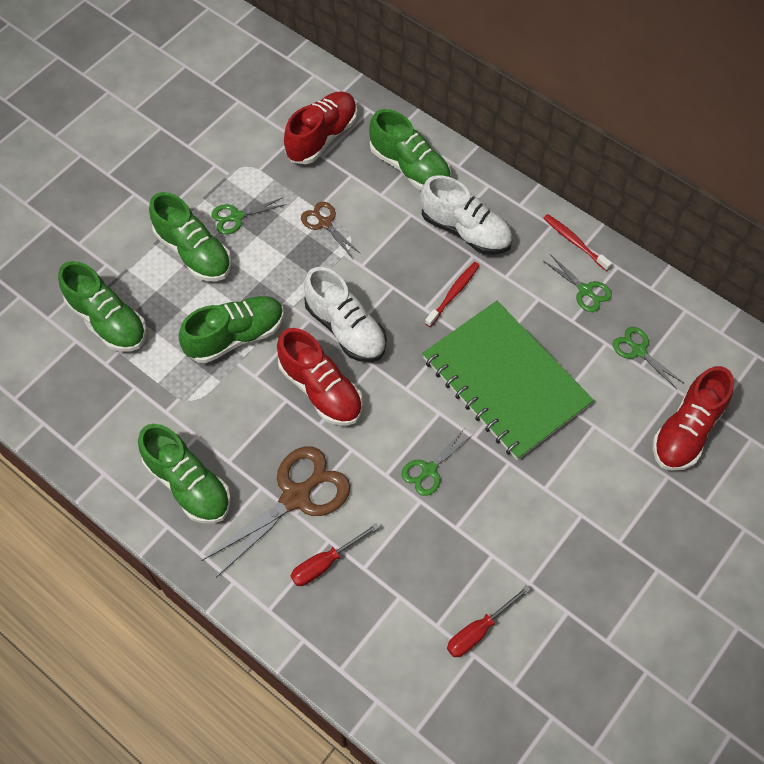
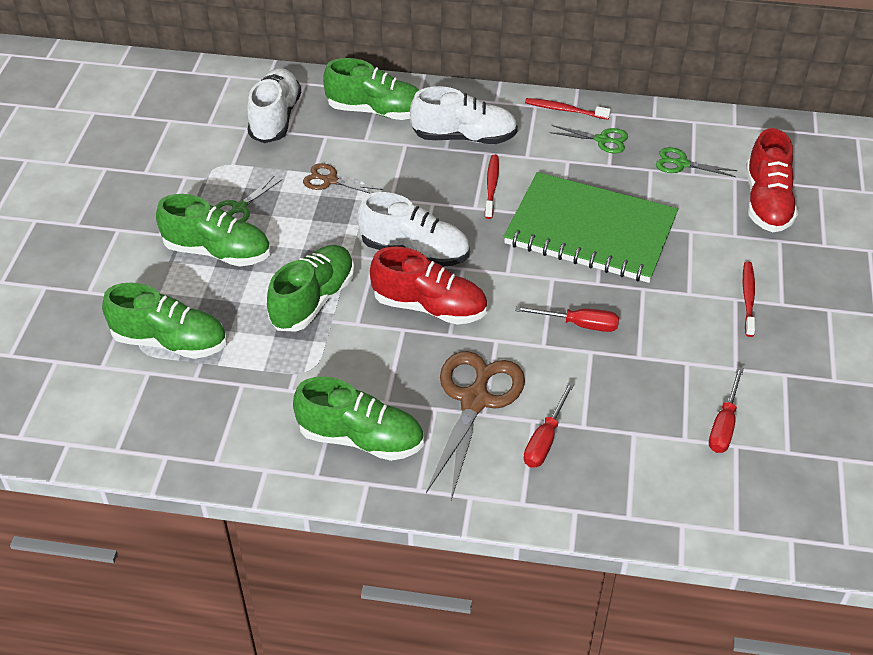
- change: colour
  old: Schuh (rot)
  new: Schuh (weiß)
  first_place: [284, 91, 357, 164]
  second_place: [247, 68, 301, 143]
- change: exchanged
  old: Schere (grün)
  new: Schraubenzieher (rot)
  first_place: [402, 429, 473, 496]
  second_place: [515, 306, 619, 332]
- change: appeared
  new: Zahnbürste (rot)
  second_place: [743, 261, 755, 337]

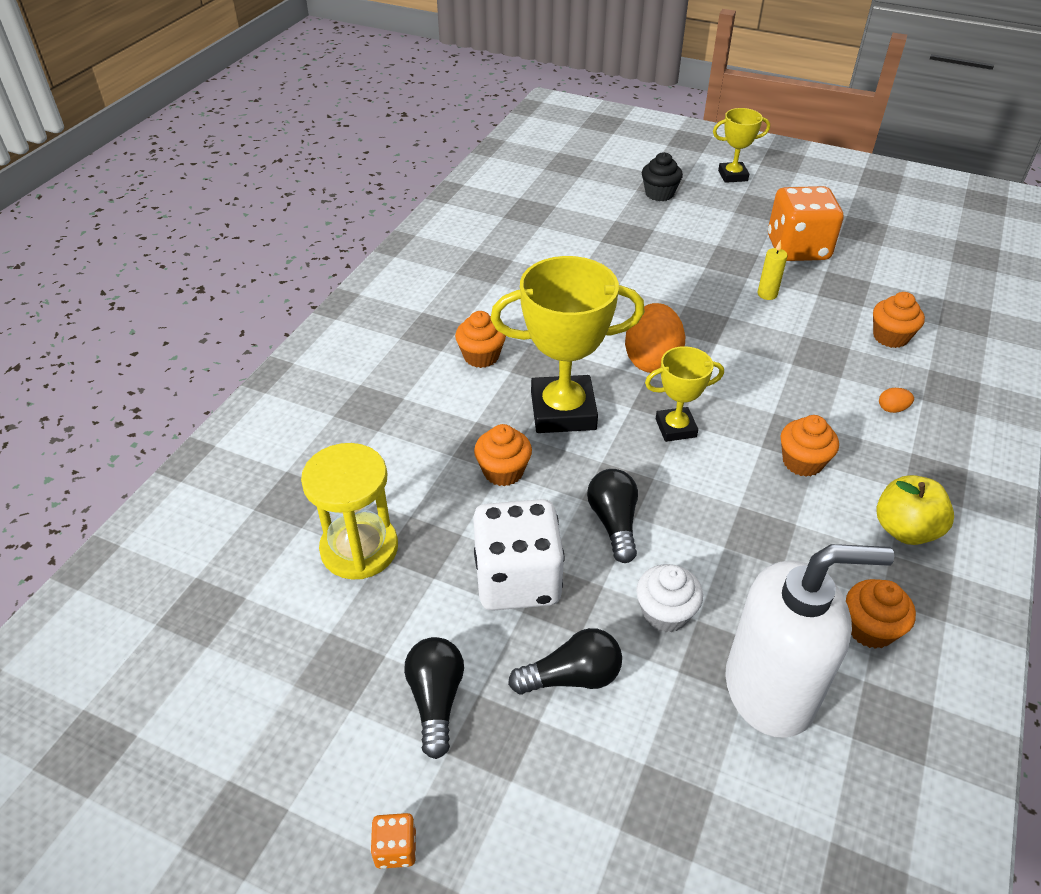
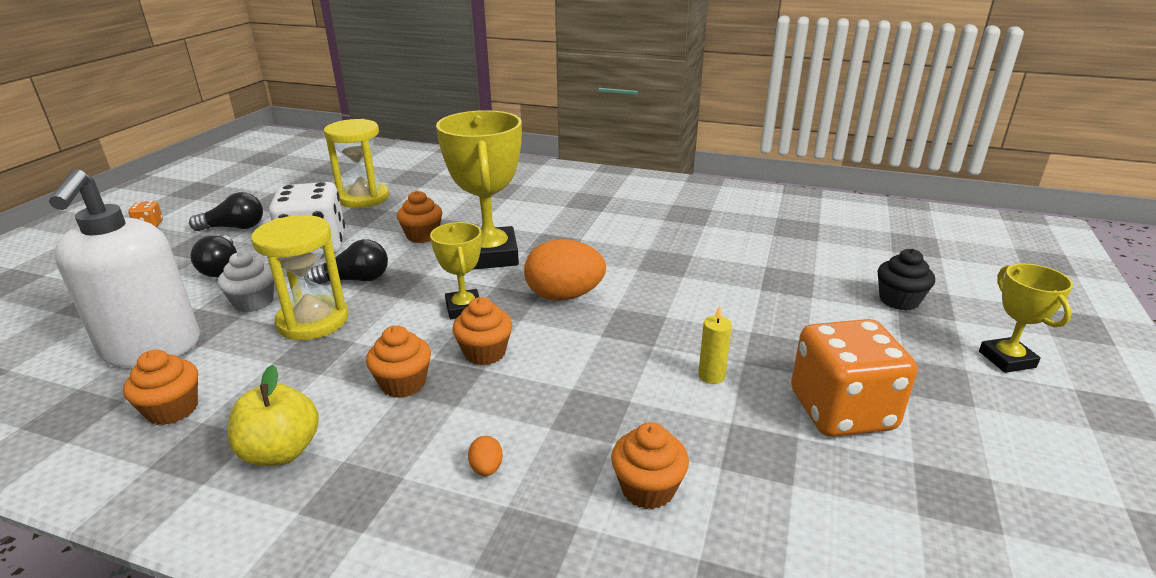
- change: relocated
  old: Muffin (orange)
  first_place: [455, 311, 506, 368]
  second_place: [452, 297, 513, 365]
- change: appeared
  new: Sanduhr (gelb)
  second_place: [251, 215, 348, 340]

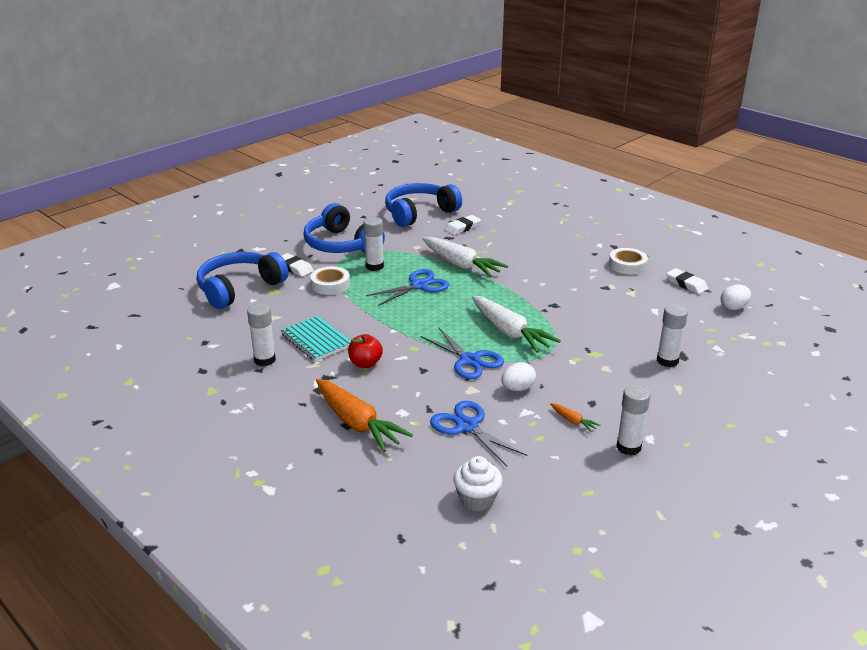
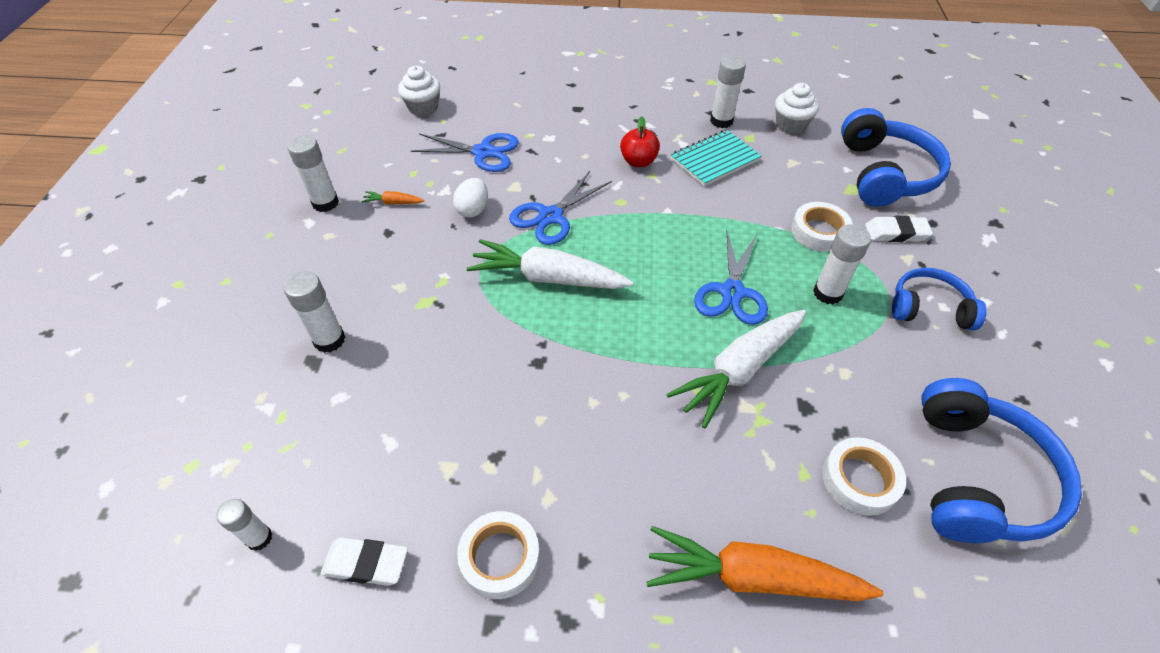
- change: size
  old: Kopfhörer (blau)
  first_place: [303, 203, 385, 253]
  second_place: [892, 268, 987, 330]
  factor: 0.61
- change: exchanged
  old: Radiergummi (weiß)
  new: Klebeband (weiß)
  first_place: [445, 215, 481, 235]
  second_place: [822, 437, 906, 516]
- change: spun
  old: Karotte (weiß)
  first_place: [423, 237, 508, 277]
  second_place: [666, 310, 806, 429]
  degrees: -45
- change: exchanged
  old: Ei (weiß)
  new: Klebestift (weiß)
  first_place: [721, 285, 751, 310]
  second_place: [216, 499, 272, 551]
- change: spun
  old: Notizbuch (türkis)
  first_place: [281, 316, 351, 361]
  second_place: [671, 130, 762, 186]
  degrees: -45
- change: spun
  old: Schere (blau)
  first_place: [421, 327, 504, 379]
  second_place: [509, 171, 612, 245]
  degrees: -60
- change: relocated
  old: Karotte (orange)
  first_place: [316, 379, 413, 452]
  second_place: [646, 526, 883, 601]
- change: appeared
  new: Muffin (weiß)
  second_place: [775, 83, 819, 134]

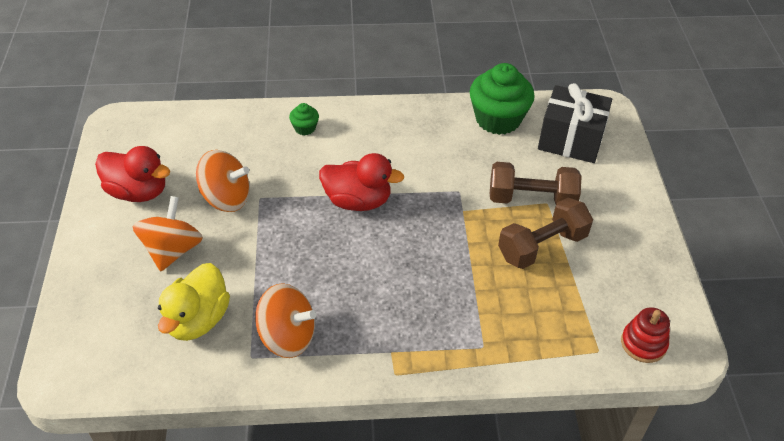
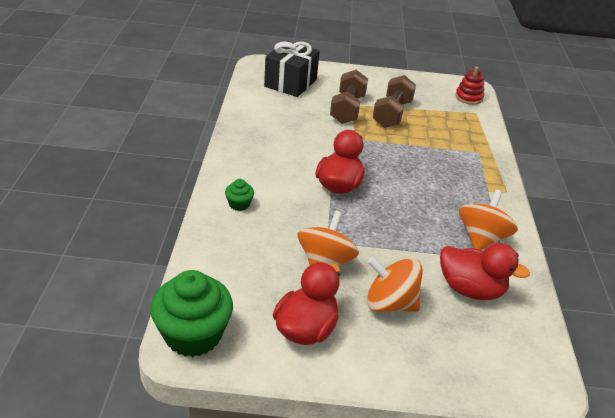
- change: relocated
  old: Muffin (grün)
  first_place: [470, 63, 535, 135]
  second_place: [150, 270, 233, 357]
- change: spun
  old: Hantel (braun)
  first_place: [498, 198, 593, 269]
  second_place: [372, 75, 416, 128]
  degrees: 45
- change: colour
  old: Ente (gelb)
  new: Ente (rot)
  first_place: [158, 263, 230, 341]
  second_place: [440, 243, 530, 300]

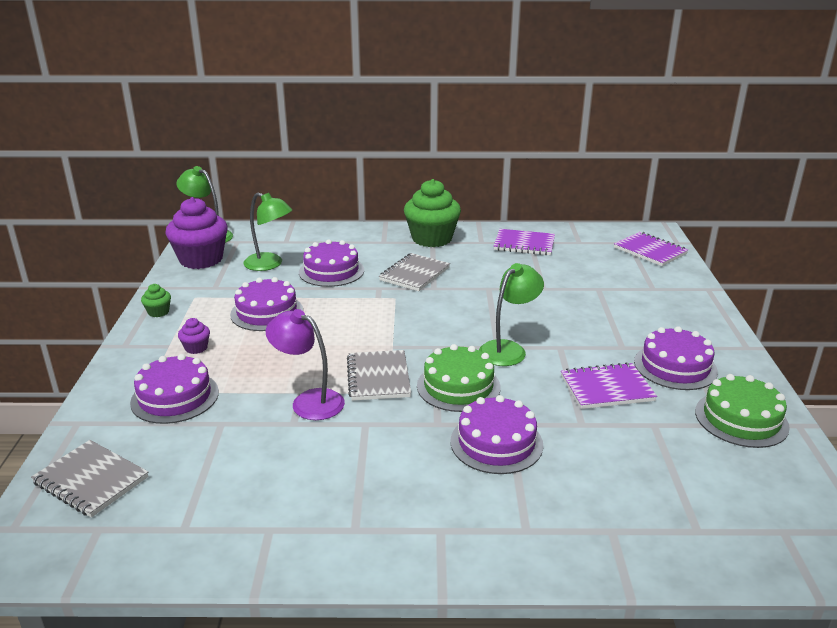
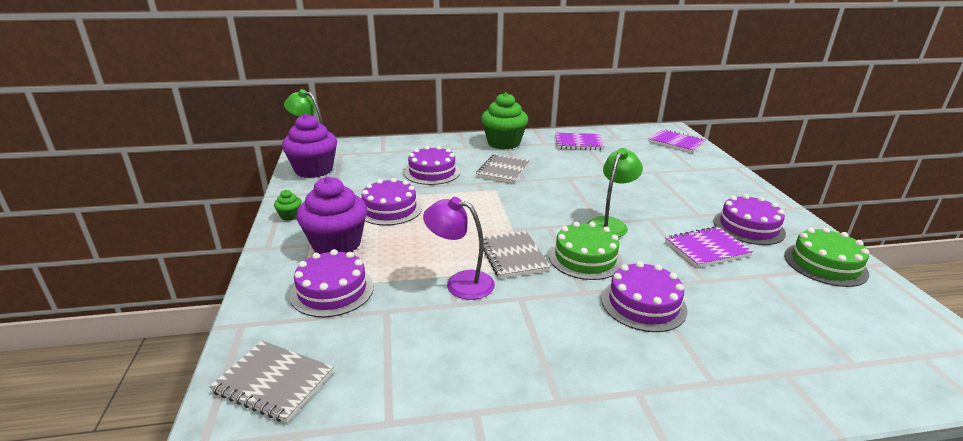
- change: missing
  old: Lampe (grün)
  first_place: [243, 192, 292, 271]
- change: size
  old: Muffin (lila)
  first_place: [178, 318, 210, 354]
  second_place: [296, 176, 367, 254]
  factor: 2.34

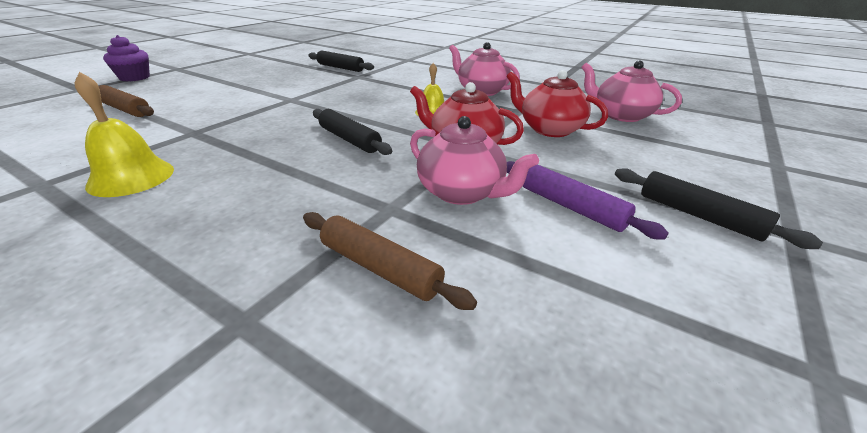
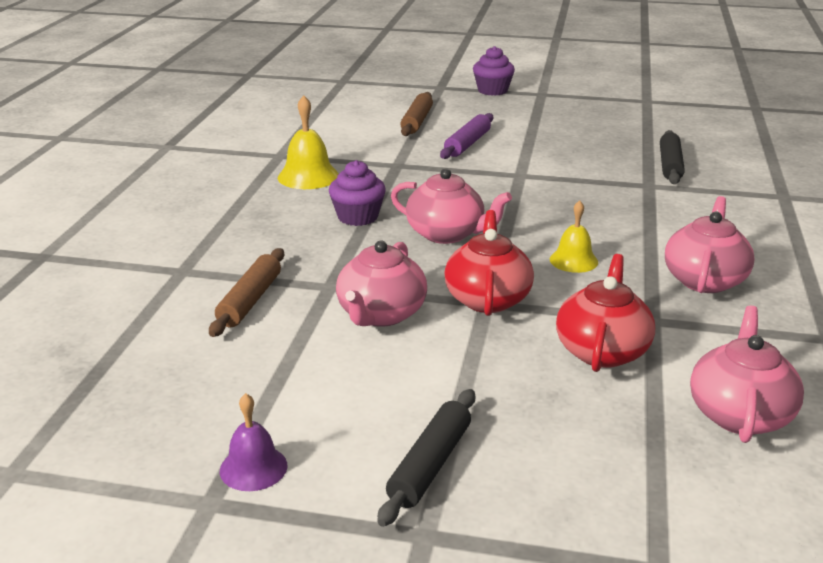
- change: exchanged
  old: Nudelholz (schwarz)
  new: Teekanne (rosa)
  first_place: [313, 109, 392, 155]
  second_place: [391, 169, 512, 244]
- change: relocated
  old: Nudelholz (lila)
  first_place: [507, 161, 669, 240]
  second_place: [440, 113, 493, 159]
- change: appeared
  new: Muffin (lila)
  second_place: [329, 160, 386, 226]
- change: appeared
  new: Glocke (lila)
  second_place: [220, 393, 287, 491]

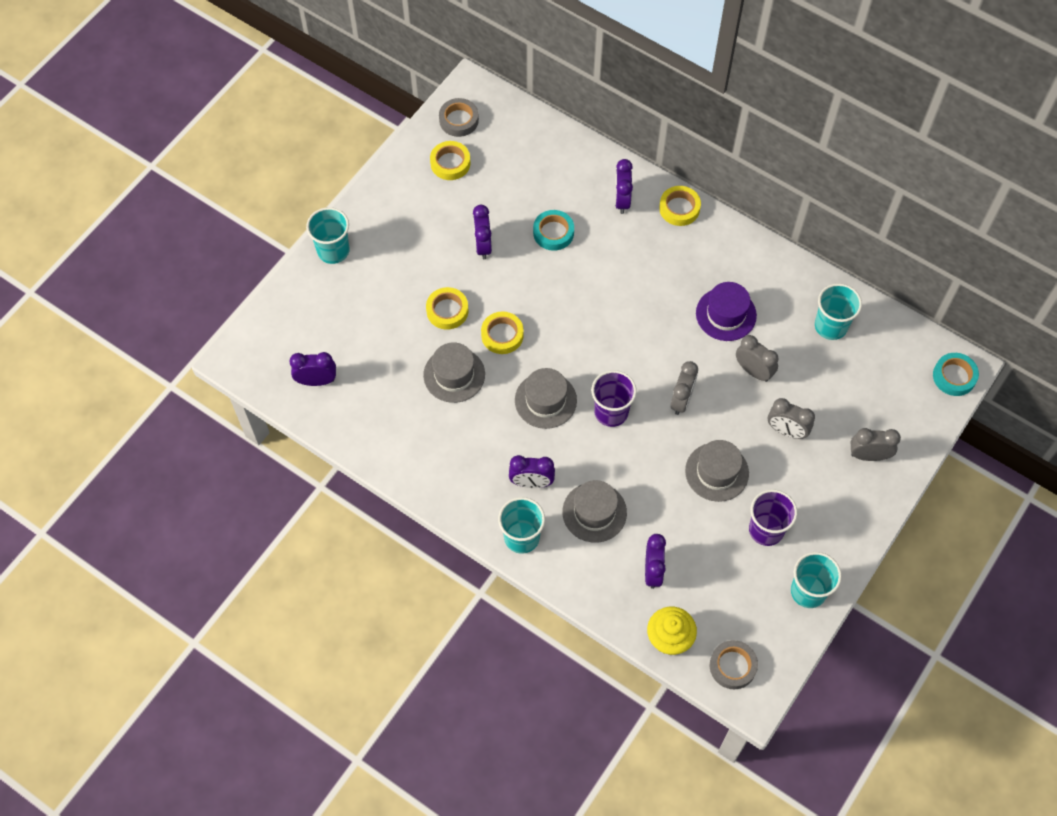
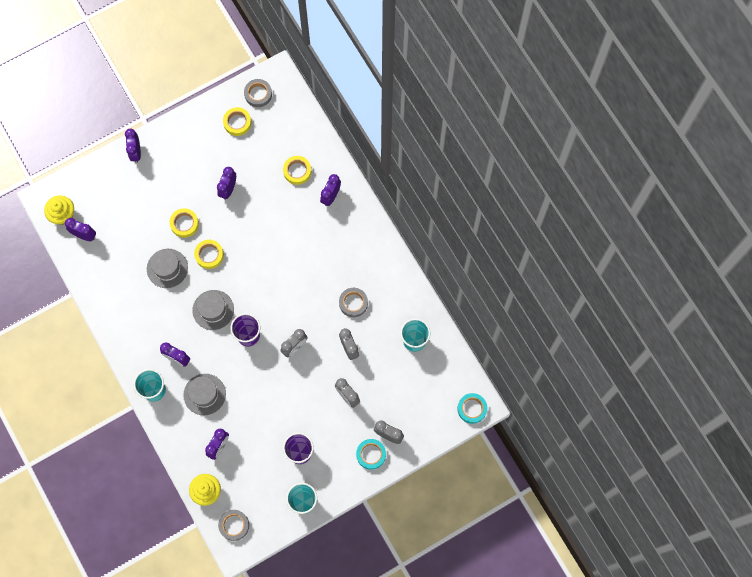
- change: relocated
  old: Klebeband (gelb)
  first_place: [659, 186, 701, 226]
  second_place: [283, 156, 311, 185]
- change: exchanged
  old: Becher (türkis)
  new: Wecker (lila)
  first_place: [306, 207, 350, 264]
  second_place: [125, 129, 141, 163]
- change: relocated
  old: Klebeband (türkis)
  first_place: [533, 210, 574, 251]
  second_place: [356, 439, 386, 470]
- change: exchanged
  old: Hut (lila)
  new: Klebeband (grau)
  first_place: [696, 282, 757, 341]
  second_place: [339, 288, 368, 317]
- change: missing
  old: Hut (grau)
  first_place: [685, 440, 749, 502]
- change: appeared
  new: Muffin (gelb)
  second_place: [44, 195, 74, 225]

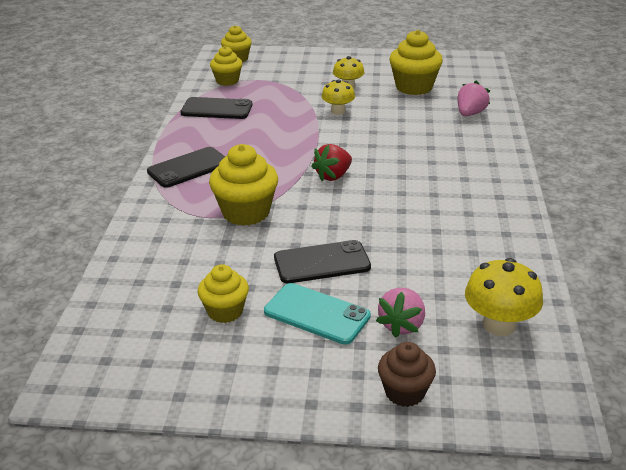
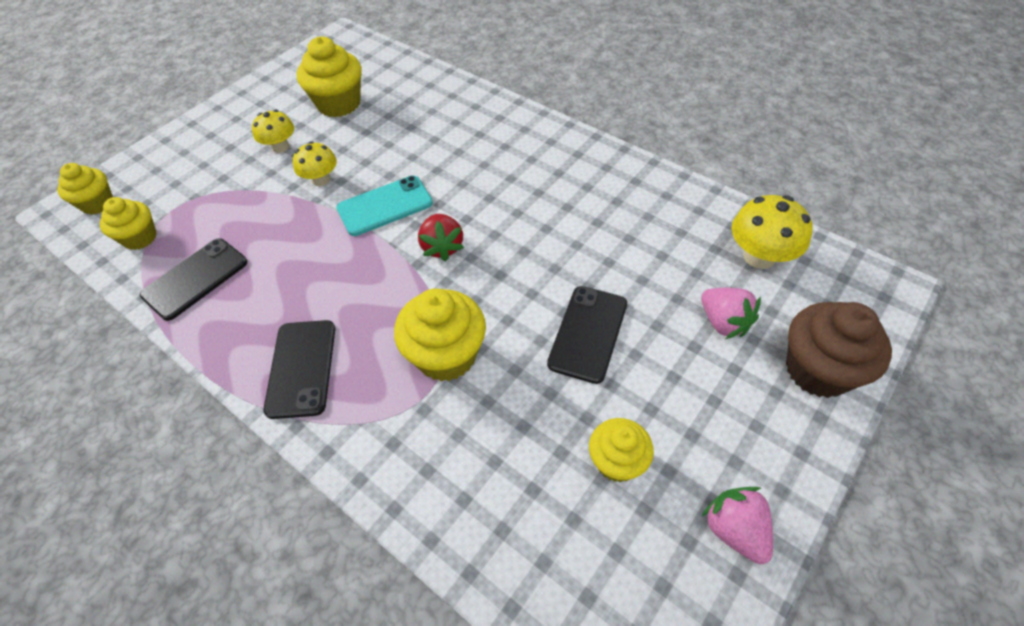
- change: relocated
  old: Erdbeere (rosa)
  first_place: [457, 81, 490, 116]
  second_place: [701, 487, 773, 564]
- change: relocated
  old: Handy (türkis)
  first_place: [264, 283, 371, 345]
  second_place: [336, 176, 433, 236]
- change: size
  old: Muffin (braun)
  first_place: [378, 342, 436, 407]
  second_place: [786, 302, 892, 398]
  factor: 1.59

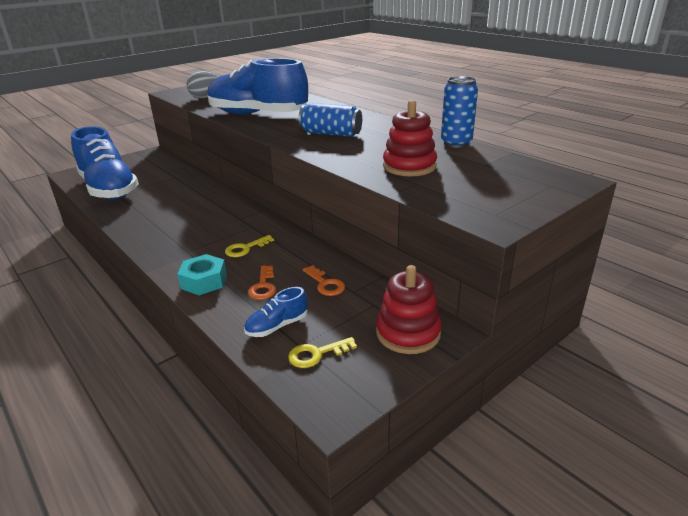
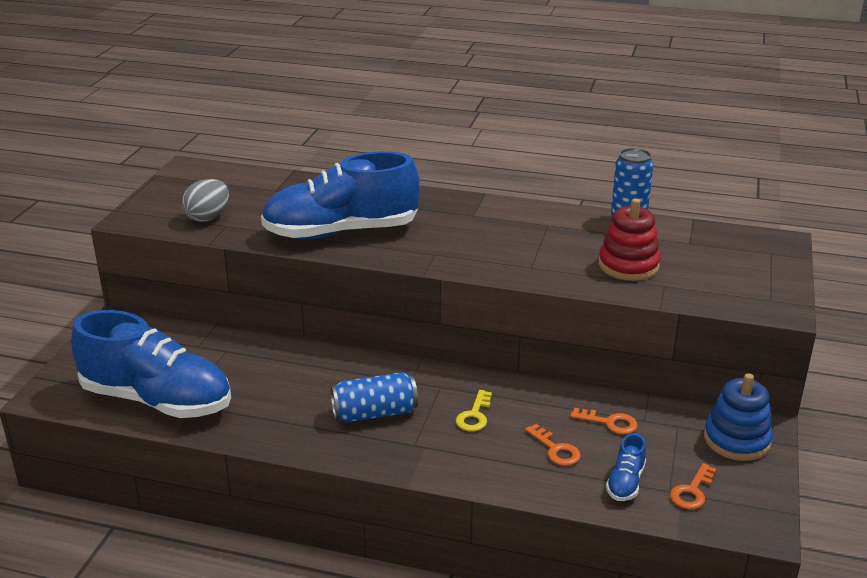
- change: relocated
  old: Dose (blau)
  first_place: [298, 103, 362, 137]
  second_place: [331, 372, 418, 422]
- change: missing
  old: Sechskantmutter (türkis)
  first_place: [177, 254, 227, 295]
- change: colour
  old: Stapelspielzeug (rot)
  new: Stapelspielzeug (blau)
  first_place: [376, 265, 442, 354]
  second_place: [704, 373, 773, 461]
- change: colour
  old: Schlüssel (gelb)
  new: Schlüssel (orange)
  first_place: [288, 337, 357, 368]
  second_place: [670, 463, 716, 510]

